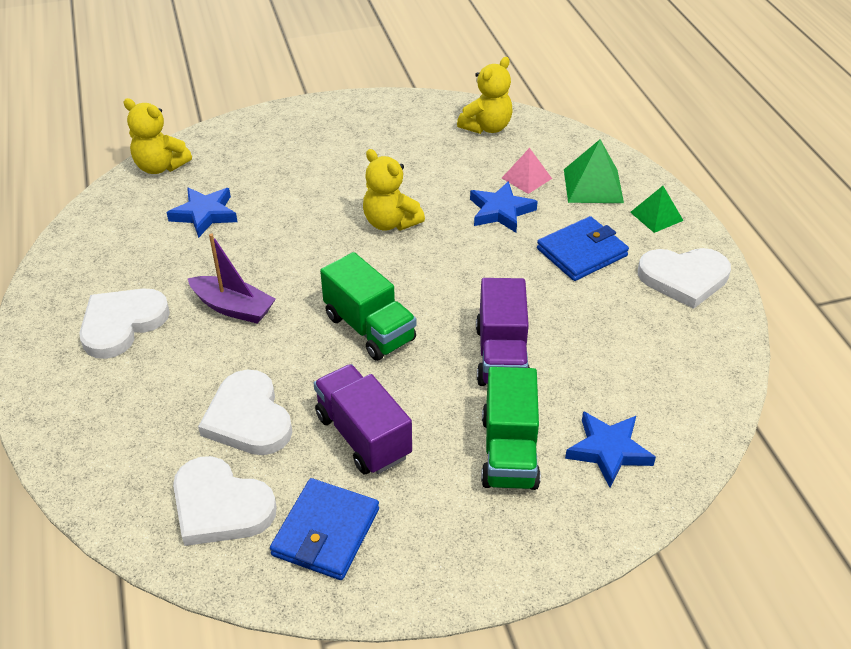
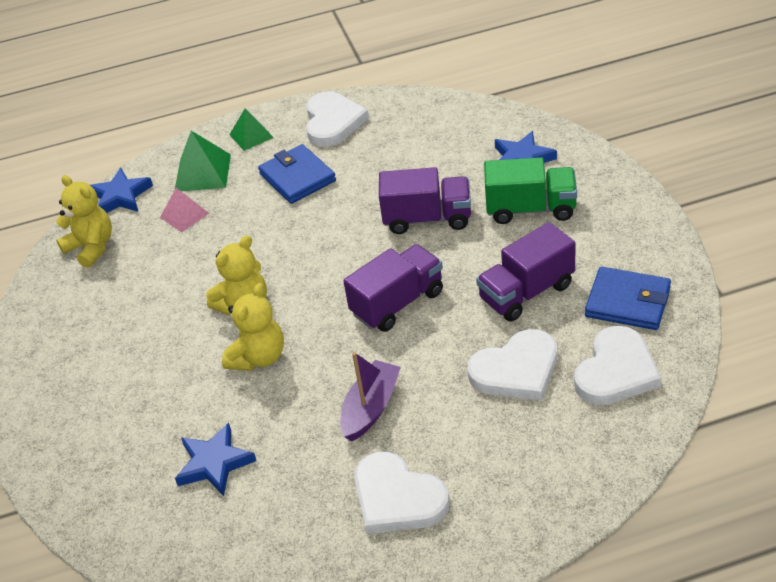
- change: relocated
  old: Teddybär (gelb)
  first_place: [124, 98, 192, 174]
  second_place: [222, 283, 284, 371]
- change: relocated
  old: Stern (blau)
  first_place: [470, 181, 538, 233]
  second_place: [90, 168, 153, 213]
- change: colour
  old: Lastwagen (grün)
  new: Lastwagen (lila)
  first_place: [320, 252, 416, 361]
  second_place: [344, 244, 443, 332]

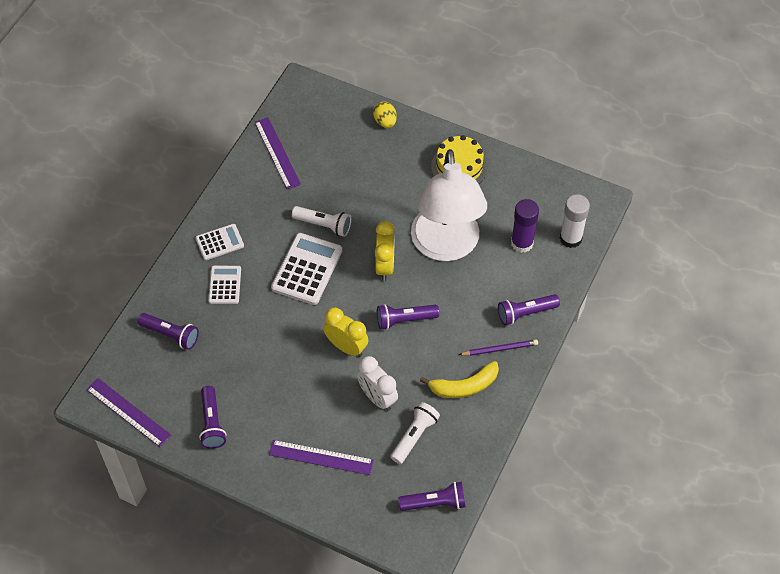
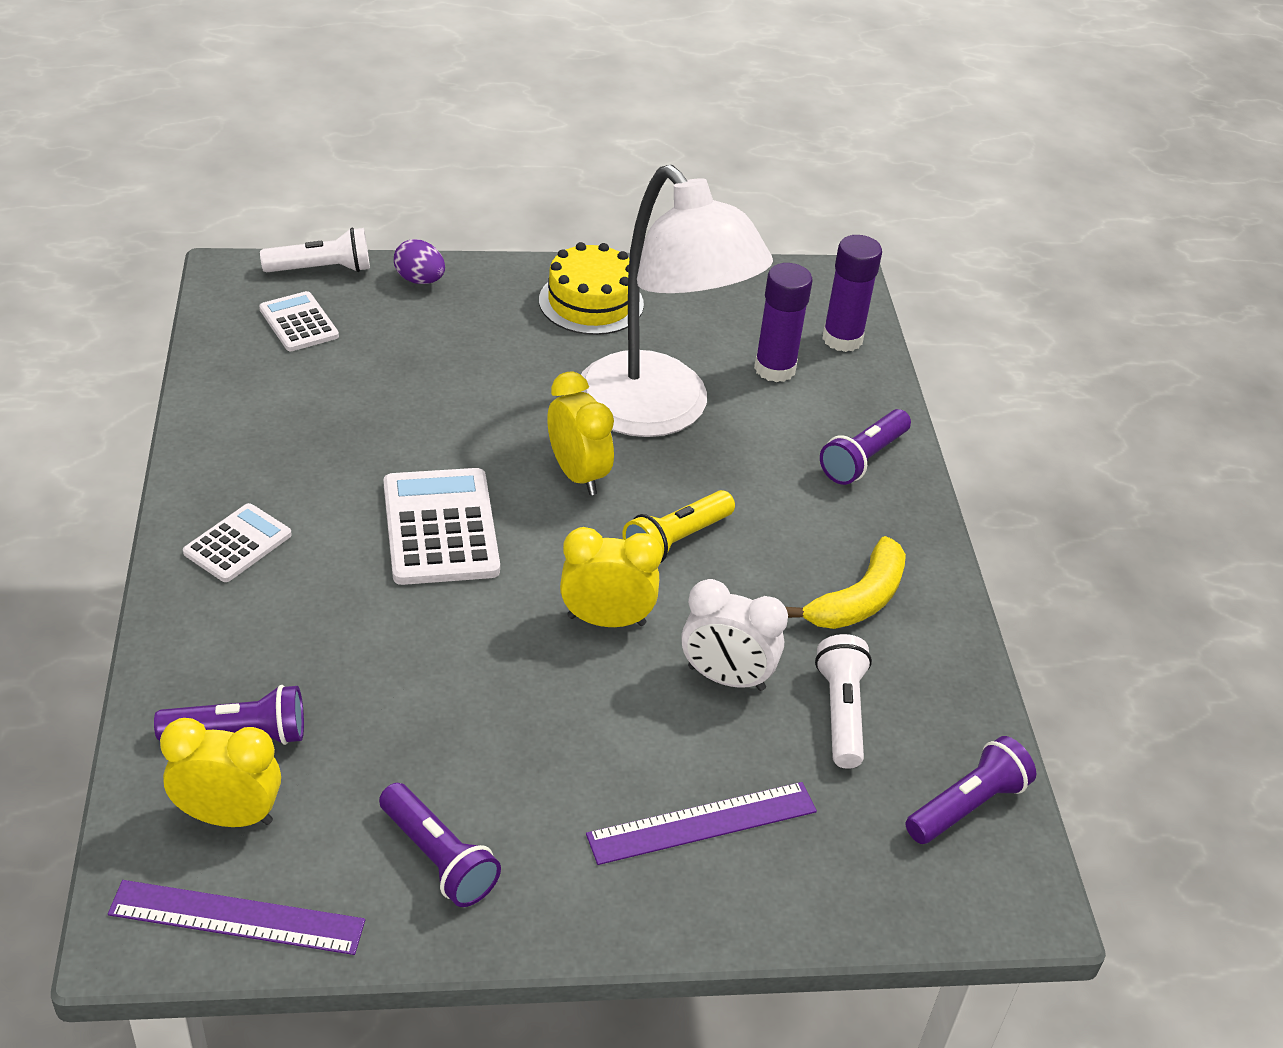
- change: colour
  old: Ei (gelb)
  new: Ei (lila)
  first_place: [373, 101, 397, 128]
  second_place: [394, 239, 445, 284]
- change: missing
  old: Lineal (lila)
  first_place: [254, 117, 301, 189]
- change: colour
  old: Klebestift (weiß)
  new: Klebestift (lila)
  first_place: [560, 194, 590, 248]
  second_place: [822, 235, 882, 352]
- change: relocated
  old: Taschenlampe (weiß)
  first_place: [292, 206, 351, 237]
  second_place: [260, 227, 370, 272]
- change: relocated
  old: Taschenrechner (weiß)
  first_place: [208, 266, 241, 304]
  second_place: [259, 291, 339, 351]
- change: colour
  old: Taschenlampe (lila)
  new: Taschenlampe (gelb)
  first_place: [377, 304, 439, 330]
  second_place: [622, 490, 735, 562]
- change: missing
  old: Bleistift (lila)
  first_place: [459, 339, 538, 356]
- change: appeared
  new: Wecker (gelb)
  second_place: [160, 718, 281, 827]

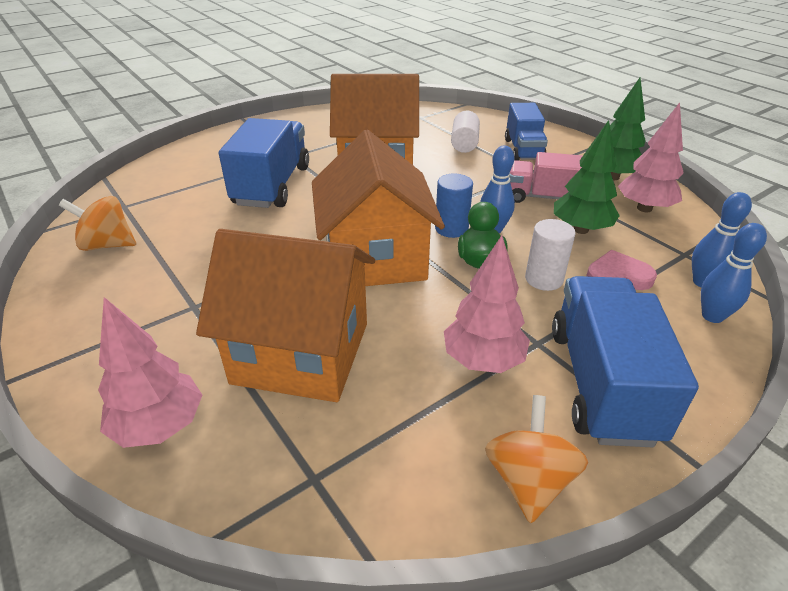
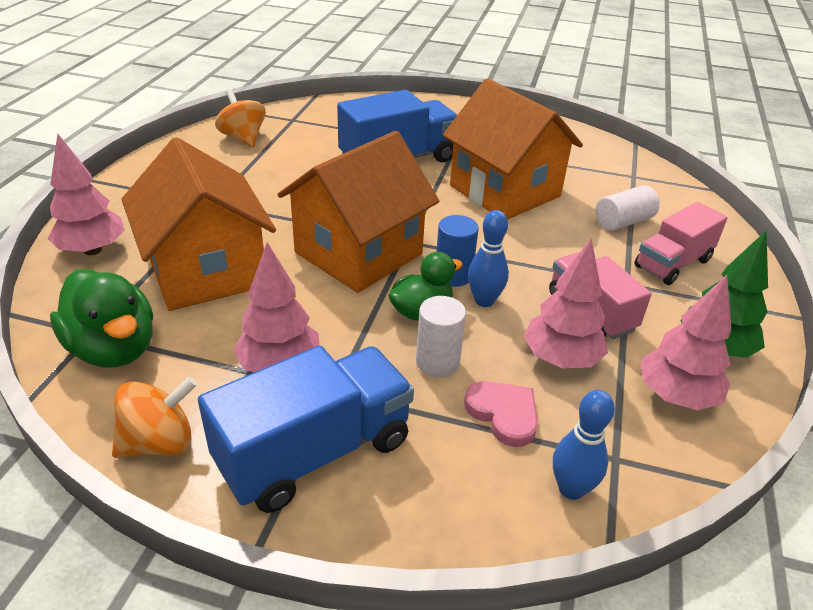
- change: colour
  old: Lastwagen (blau)
  new: Lastwagen (rosa)
  first_place: [505, 103, 548, 161]
  second_place: [634, 202, 728, 285]
- change: colour
  old: Baum (grün)
  new: Baum (rosa)
  first_place: [554, 120, 620, 234]
  second_place: [524, 238, 608, 369]
- change: missing
  old: Bowlingkegel (blau)
  first_place: [701, 223, 767, 323]
- change: appeared
  new: Ente (grün)
  second_place: [50, 269, 153, 368]

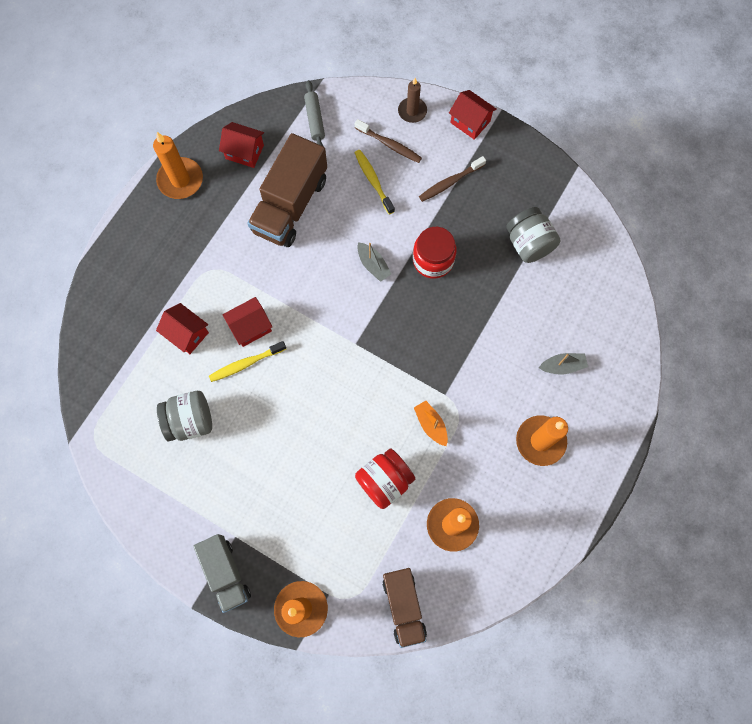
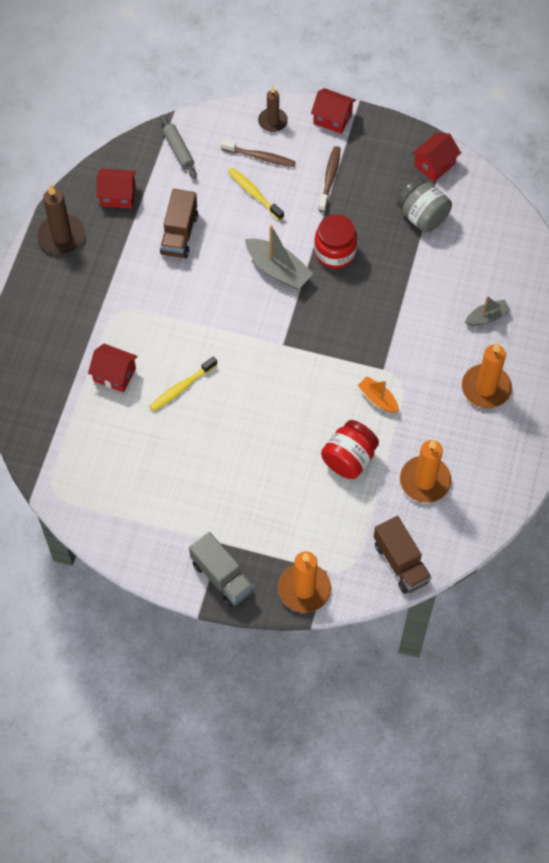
- change: colour
  old: Kerze (orange)
  new: Kerze (braun)
  first_place: [153, 132, 203, 199]
  second_place: [37, 184, 85, 254]
- change: size
  old: Lastwagen (braun)
  first_place: [247, 133, 327, 247]
  second_place: [160, 189, 198, 258]
  factor: 0.64
- change: spun
  old: Zahnbürste (braun)
  first_place: [419, 156, 486, 202]
  second_place: [318, 146, 341, 212]
  degrees: 150
- change: size
  old: Boot (grau)
  first_place: [357, 242, 391, 282]
  second_place: [245, 225, 313, 290]
  factor: 1.64
- change: relocated
  old: Haus (rot)
  first_place: [222, 297, 273, 347]
  second_place: [412, 133, 461, 182]
- change: missing
  old: Einmachglas (grau)
  first_place: [157, 391, 212, 442]

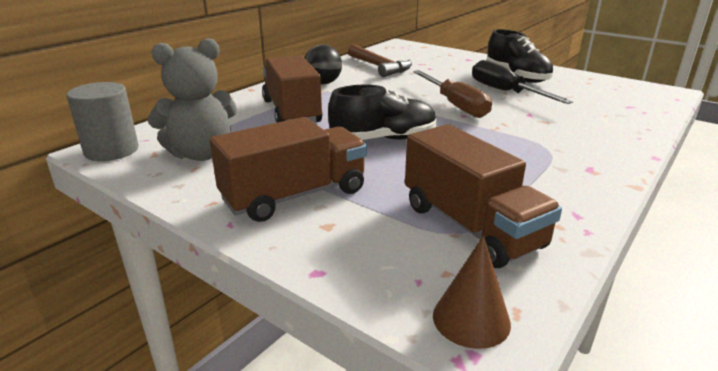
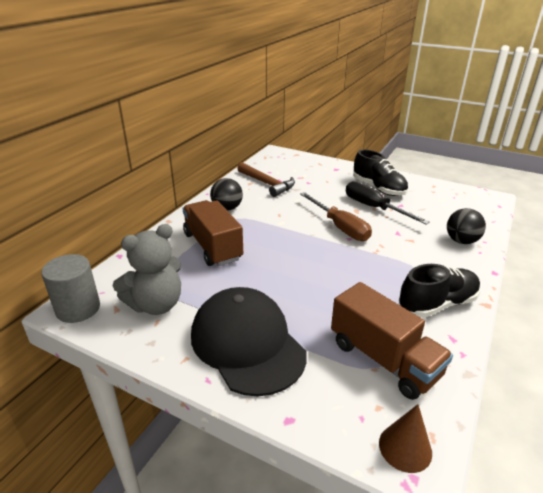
- change: relocated
  old: Schuh (schwarz)
  first_place: [328, 85, 436, 140]
  second_place: [399, 264, 480, 318]
- change: exchanged
  old: Lastwagen (braun)
  new: Kappe (schwarz)
  first_place: [210, 117, 367, 222]
  second_place: [191, 287, 307, 396]
- change: appeared
  new: Ball (schwarz)
  second_place: [447, 208, 486, 244]

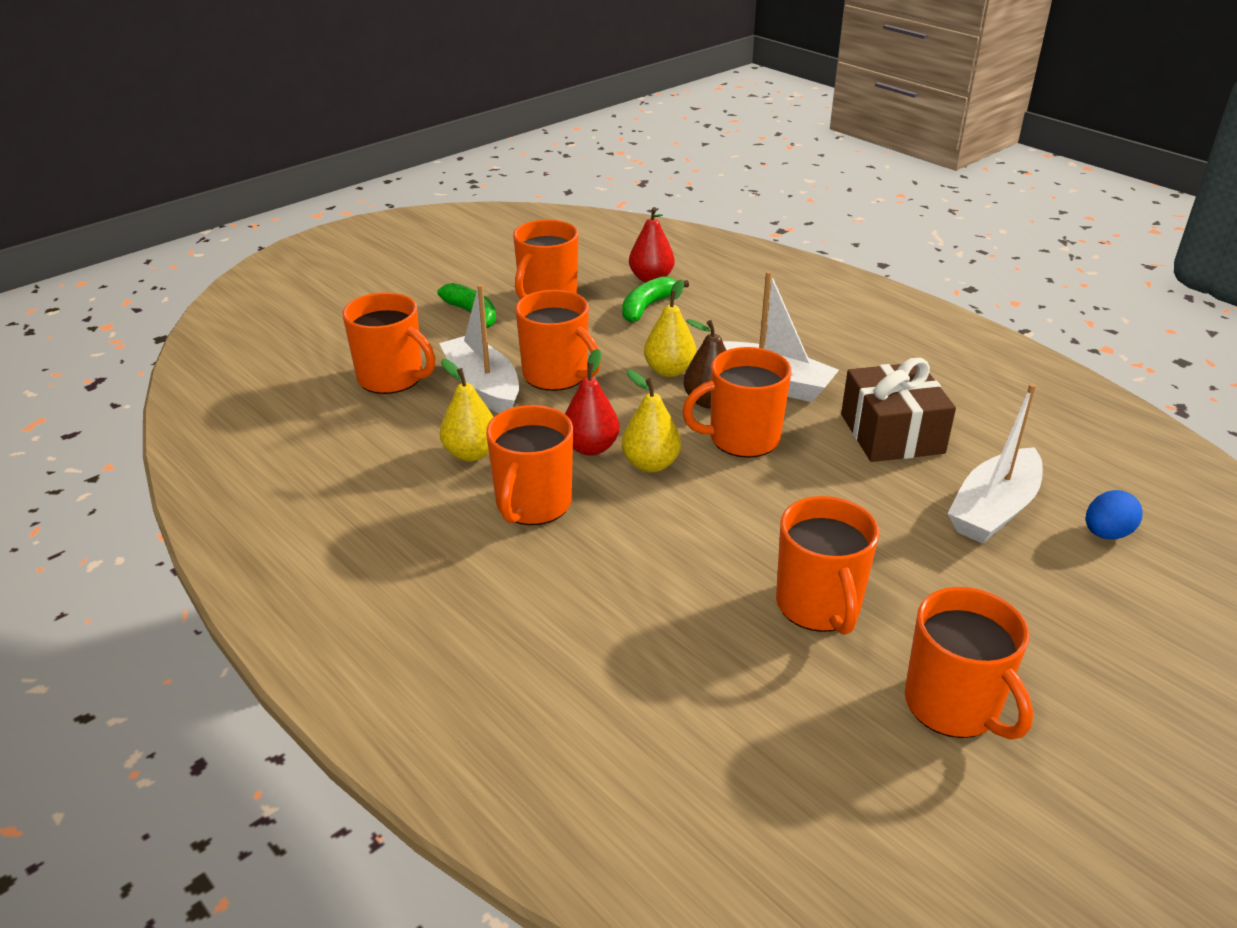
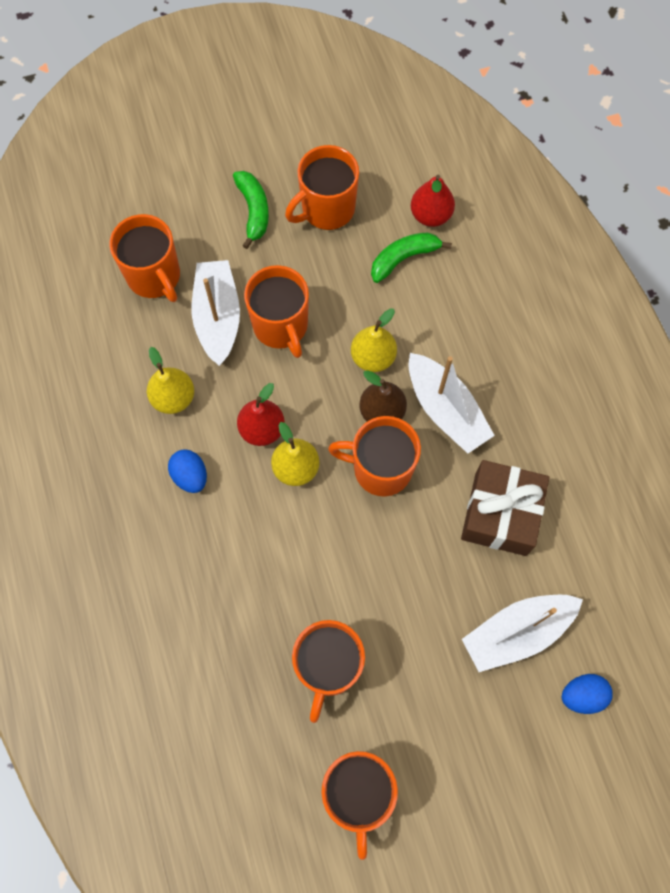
- change: exchanged
  old: Tasse (orange)
  new: Ei (blau)
  first_place: [486, 405, 573, 525]
  second_place: [168, 449, 207, 493]

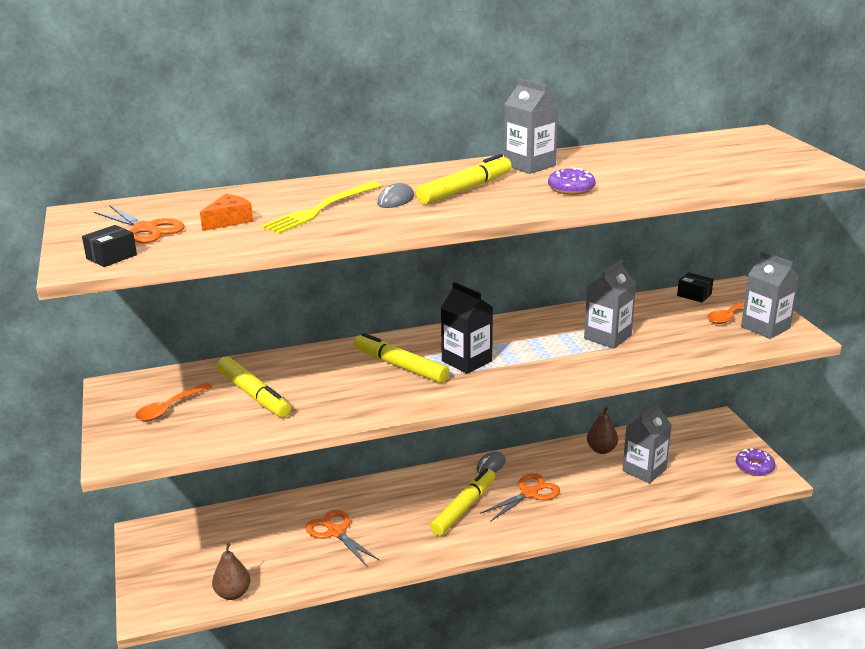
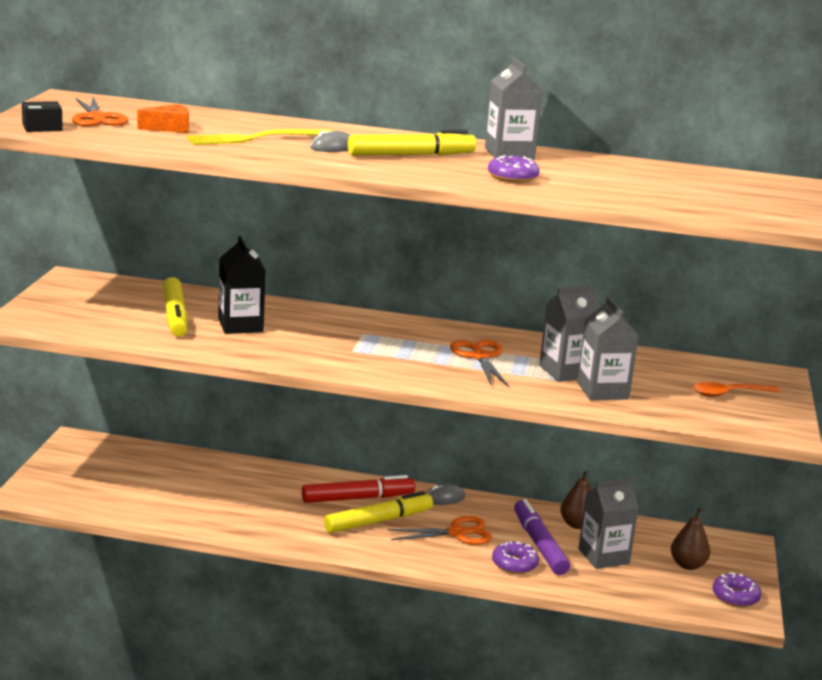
- change: relocated
  old: Getränkekarton (grau)
  first_place: [741, 251, 799, 339]
  second_place: [577, 296, 639, 400]
- change: missing
  old: Schachtel (schwarz)
  first_place: [677, 272, 714, 303]
- change: relocated
  old: Getränkekarton (schwarz)
  first_place: [441, 282, 493, 374]
  second_place: [218, 236, 266, 334]
- change: missing
  old: Filzstift (gelb)
  first_place: [354, 333, 450, 383]
- change: missing
  old: Löffel (orange)
  first_place: [135, 383, 212, 421]
- change: relocated
  old: Schere (orange)
  first_place: [306, 510, 380, 566]
  second_place: [450, 340, 509, 387]
- change: relocated
  old: Birne (braun)
  first_place: [212, 543, 251, 600]
  second_place: [671, 508, 710, 570]
- change: appeared
  new: Filzstift (rot)
  second_place: [302, 475, 415, 503]
- change: appeared
  new: Filzstift (lila)
  second_place: [514, 499, 570, 575]
- change: appeared
  new: Donut (lila)
  second_place: [492, 542, 539, 574]

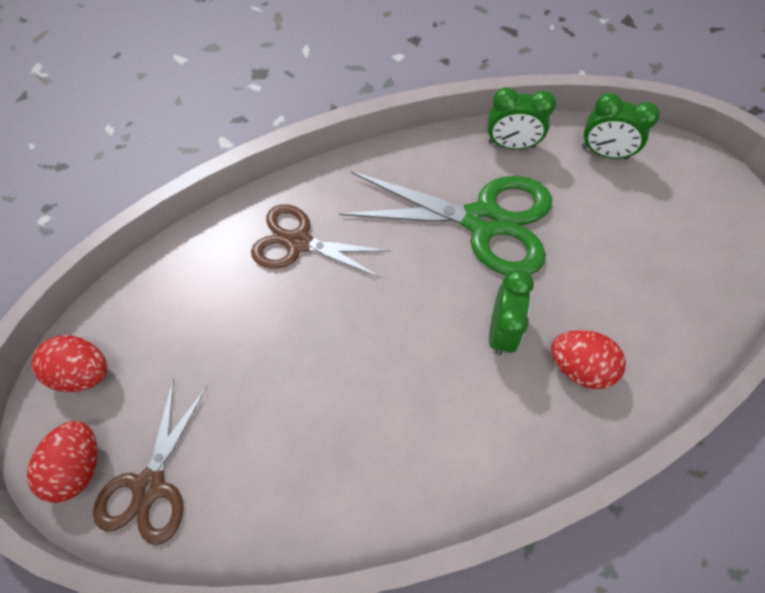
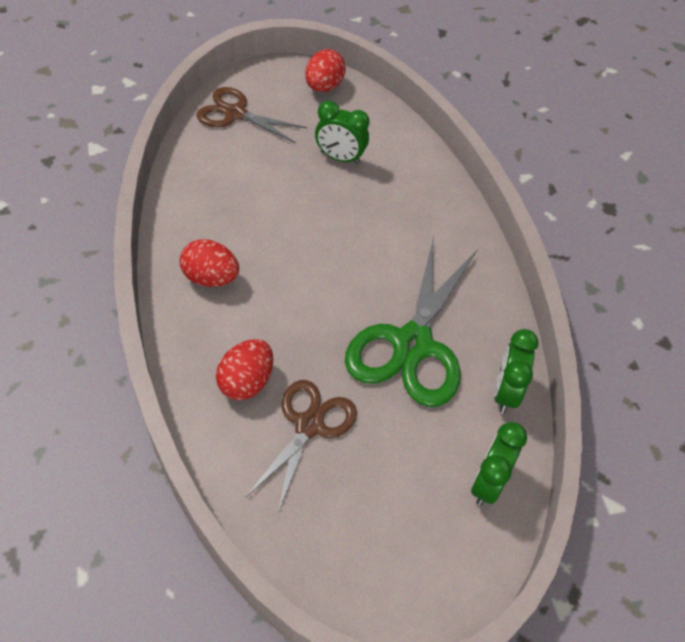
- change: relocated
  old: Schere (braun)
  first_place: [251, 204, 391, 278]
  second_place: [246, 380, 357, 513]
- change: relocated
  old: Wecker (grün)
  first_place: [489, 269, 534, 356]
  second_place: [315, 101, 369, 165]
- change: relocated
  old: Ei (rot)
  first_place: [27, 421, 98, 503]
  second_place: [180, 239, 239, 287]

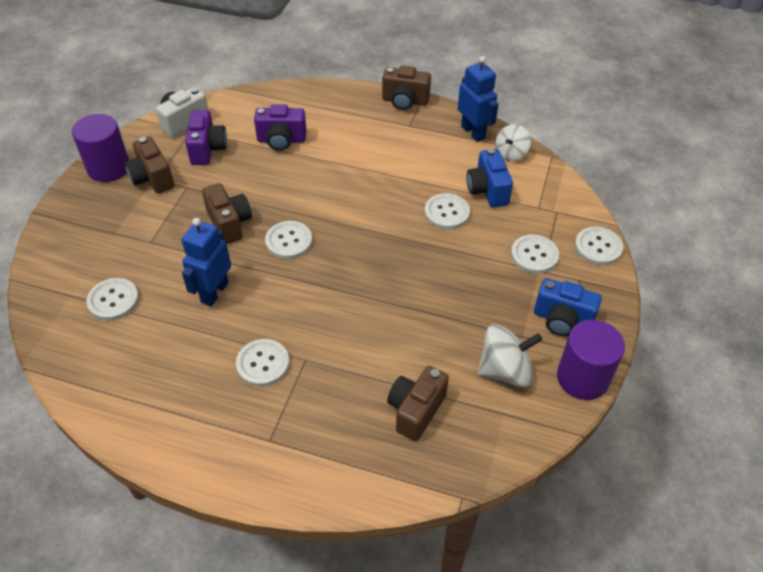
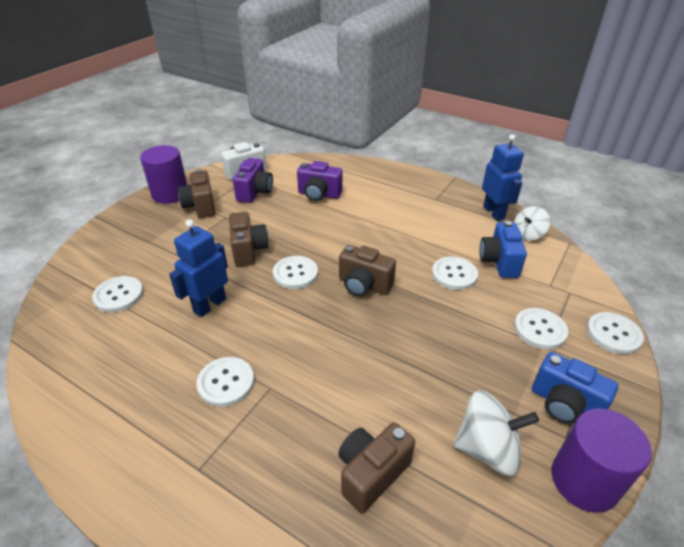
- change: relocated
  old: Kamera (braun)
  first_place: [382, 65, 431, 110]
  second_place: [339, 245, 396, 296]

